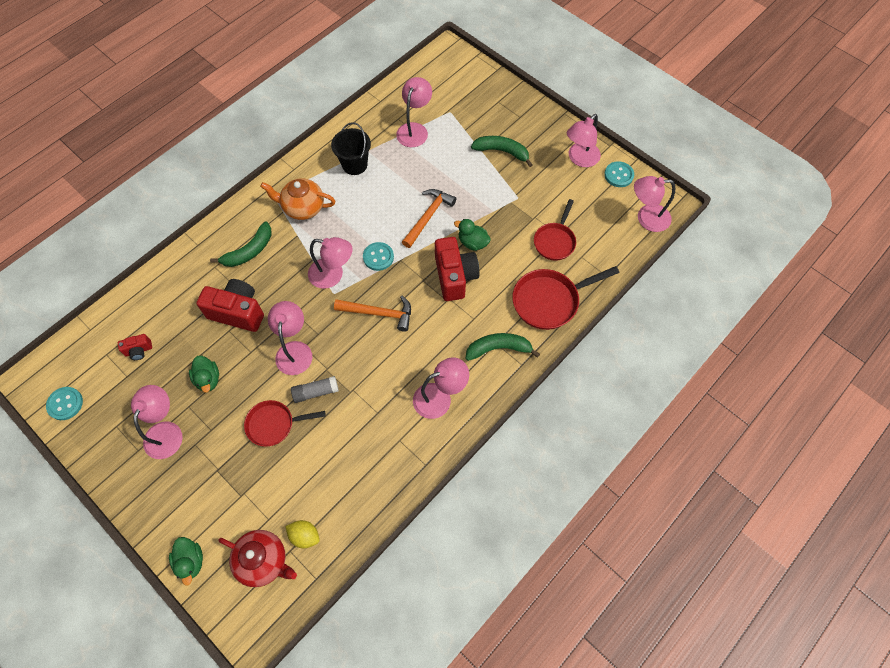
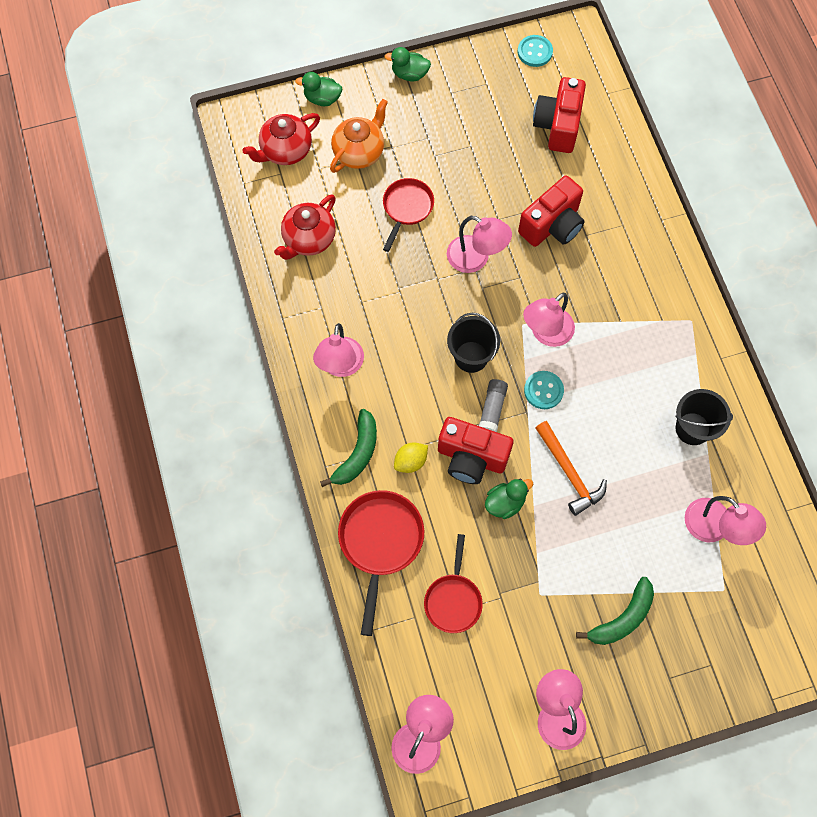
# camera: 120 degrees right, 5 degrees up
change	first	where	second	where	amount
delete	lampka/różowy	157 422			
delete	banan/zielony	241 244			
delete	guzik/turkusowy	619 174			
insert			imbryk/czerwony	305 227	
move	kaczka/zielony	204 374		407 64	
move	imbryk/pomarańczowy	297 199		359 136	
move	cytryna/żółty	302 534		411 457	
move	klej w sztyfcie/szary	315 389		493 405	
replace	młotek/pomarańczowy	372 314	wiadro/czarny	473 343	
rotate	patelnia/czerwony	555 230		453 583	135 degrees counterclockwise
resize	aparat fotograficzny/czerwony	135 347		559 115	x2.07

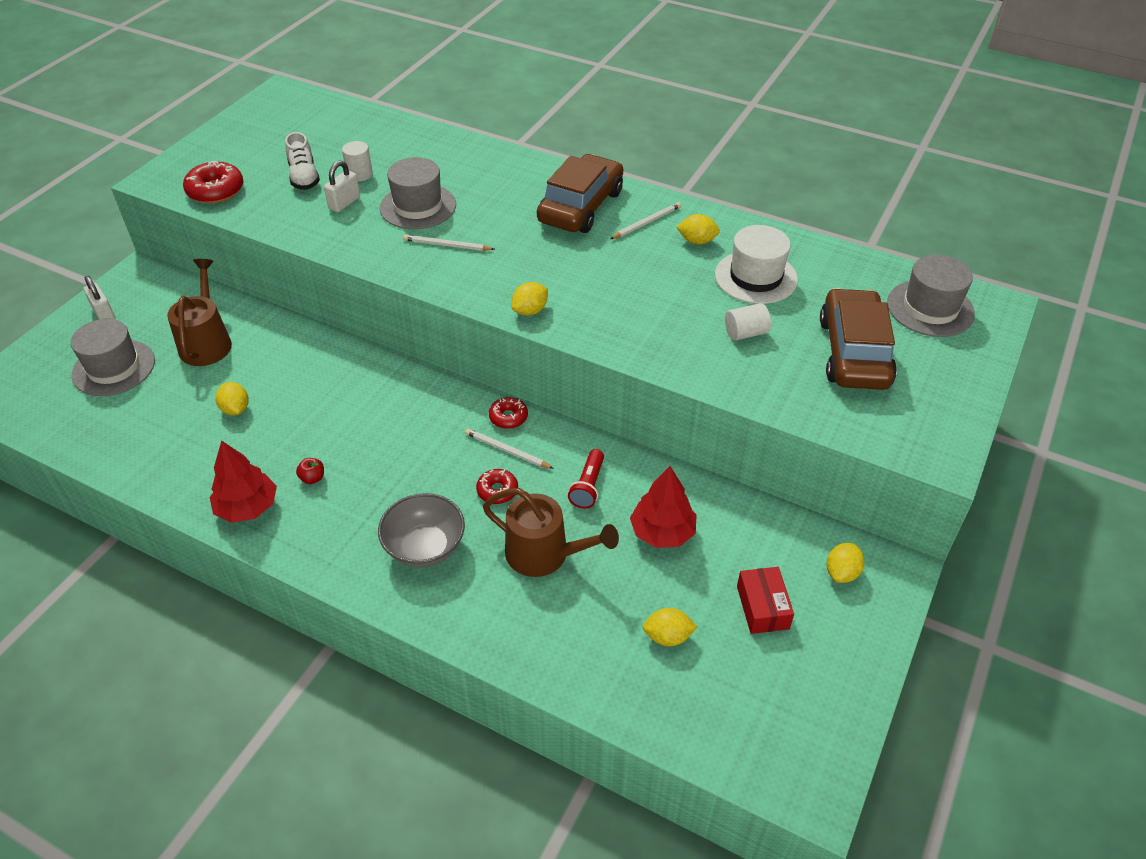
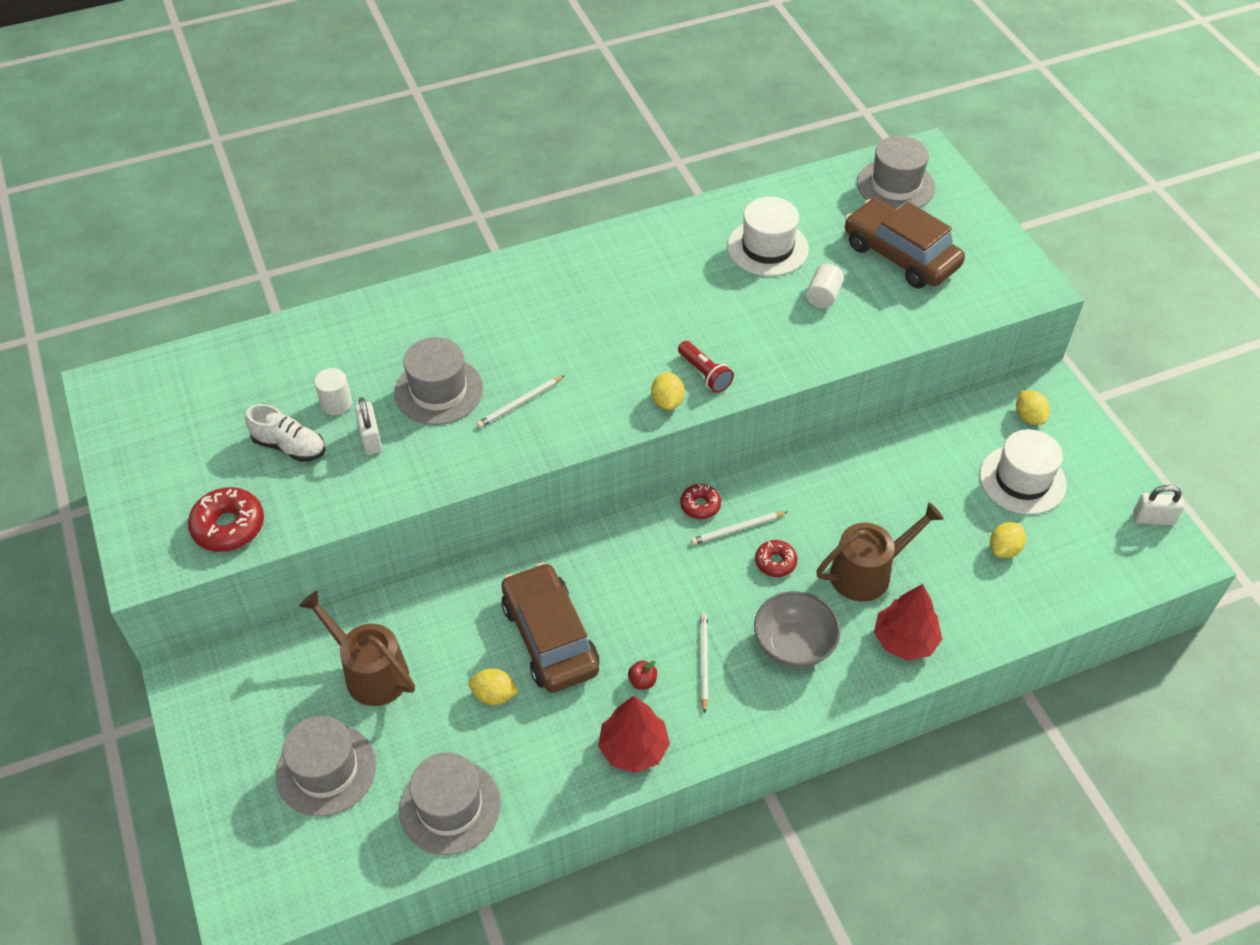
# camera: 50 degrees left, 5 degrees up
change	first	where	second	where	amount
delete	cytryna/żółty	698 229			
insert			kapelusz/szary	450 803	
move	kłódka/biały	99 298		1158 505	
move	samochód/brązowy	580 193		550 627	
move	latarka/czerwony	586 479		706 367	
move	ołówek/biały	645 220		704 663	
move	drzewko/czerwony	663 507		908 622	
replace	pudełko/czerwony	765 600	kapelusz/biały	1023 471	

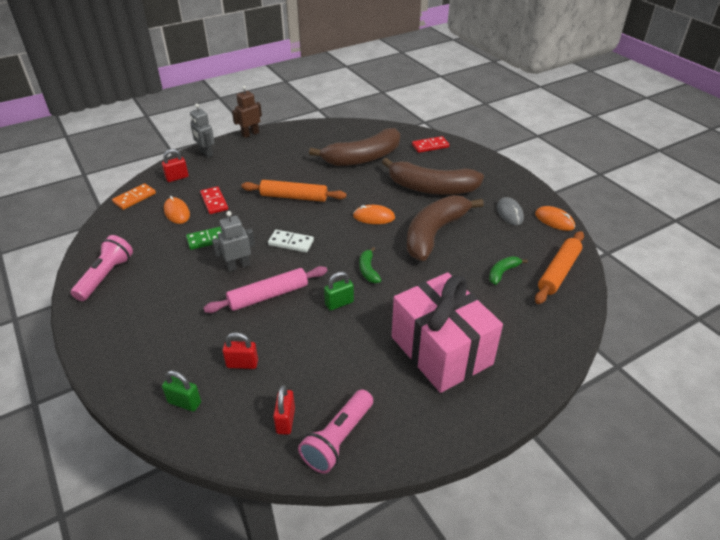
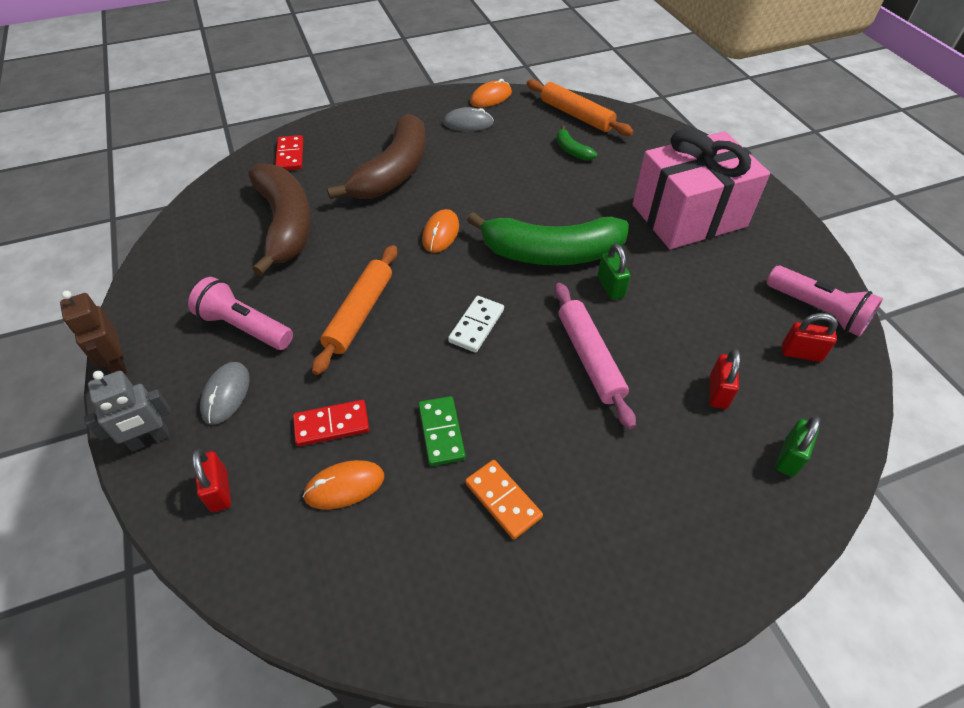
# camera: 80 degrees left, 10 degrees up
change	first	where	second	where	amount
delete	robot/szary	233 241			
delete	banan/brązowy	445 228			
insert			myszka/szary	225 393	
move	latarka/różowy	102 268		240 313	
move	kostka domina/pomarańczowy	134 196		504 500	
resize	banan/zielony	370 265		548 238	x2.38

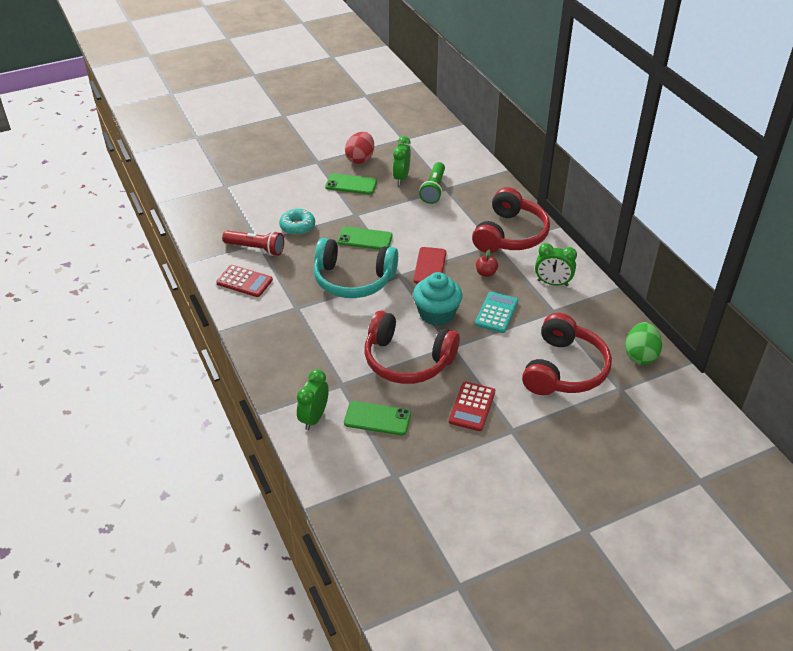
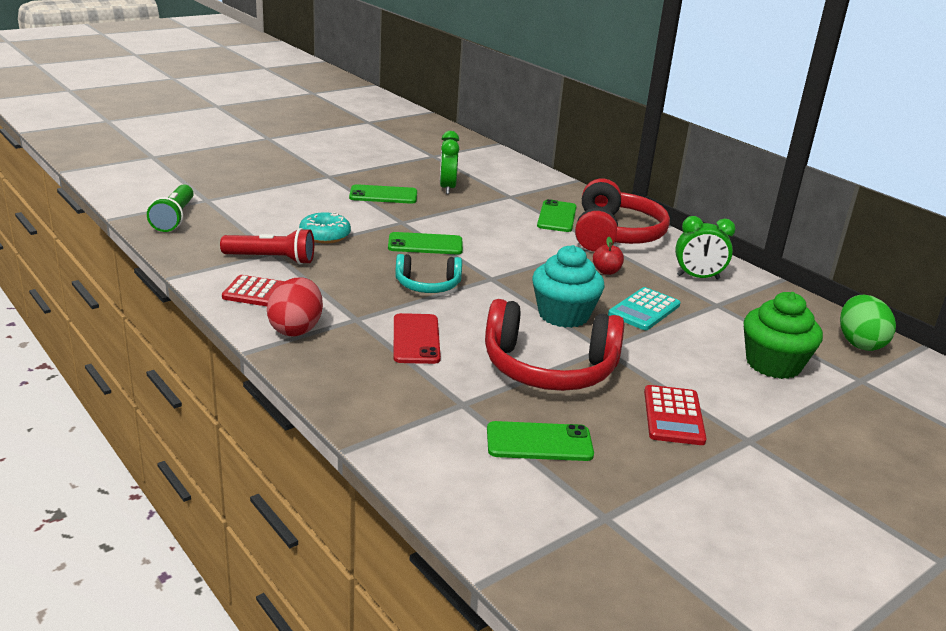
# camera: 15 degrees left, 15 degrees down
change	first	where	second	where	amount
delete	budzik/zielony	313 399			
insert			telefon/zielony	556 215	
move	jajko/czerwony	359 148		295 307	
move	telefon/czerwony	429 265		417 338	
move	latarka/zielony	432 183		170 208	
replace	słuchawki/czerwony	567 354	muffinka/zielony	783 335	
rotate	kalkulator/turkusowy	496 312		644 308	150 degrees counterclockwise
resize	słuchawki/turkusowy	355 268		428 273	x0.56

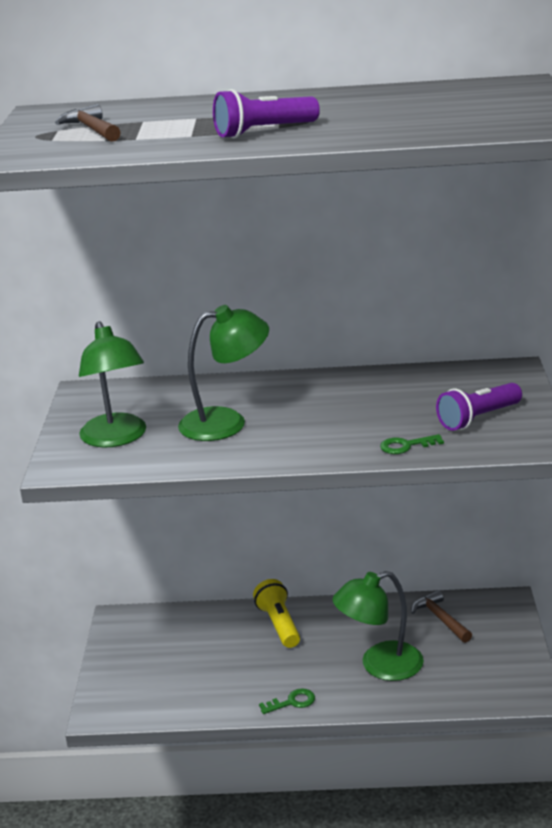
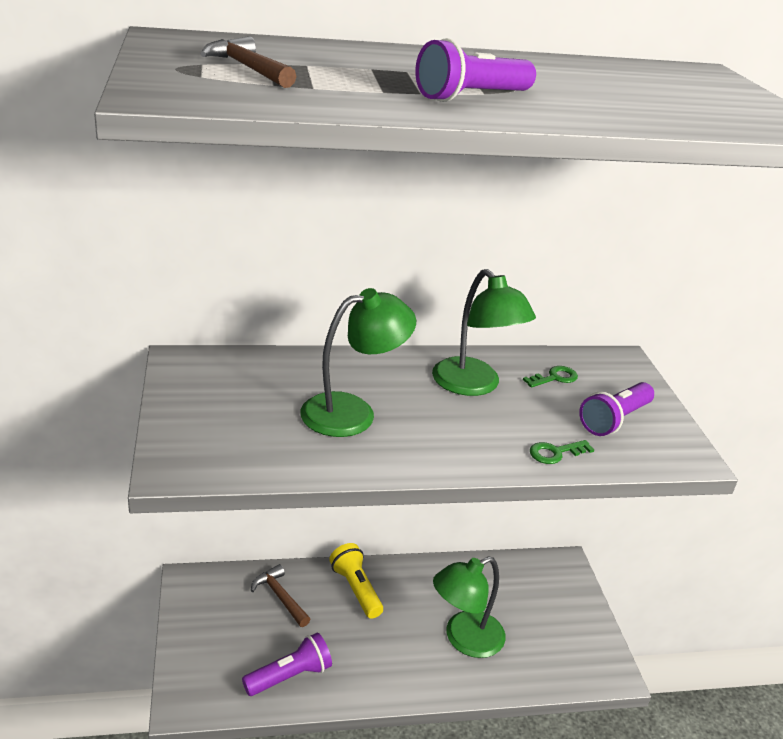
# camera: 15 degrees left, 5 degrees up
change	first	where	second	where	amount
insert			latarka/fioletowy	287 664	
move	lampka/zielony	112 384		484 332	
move	klucz/zielony	287 701		550 377	
move	młotek/brązowy	441 616		280 595	

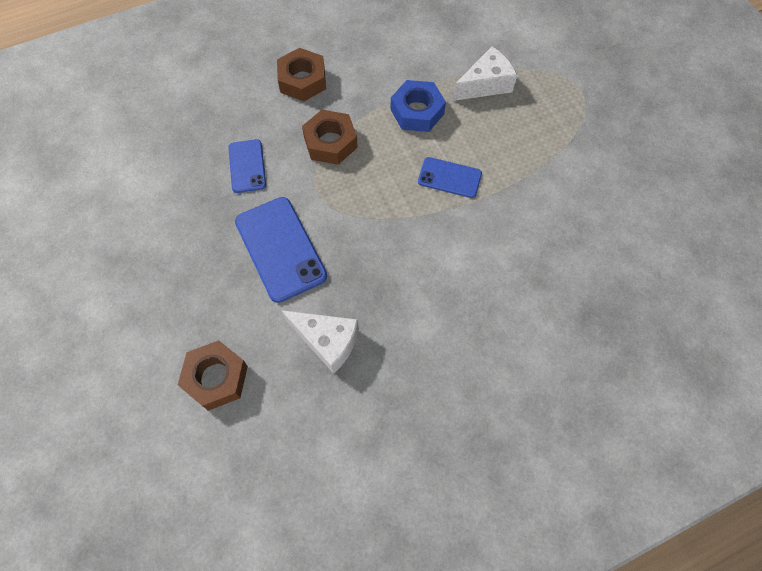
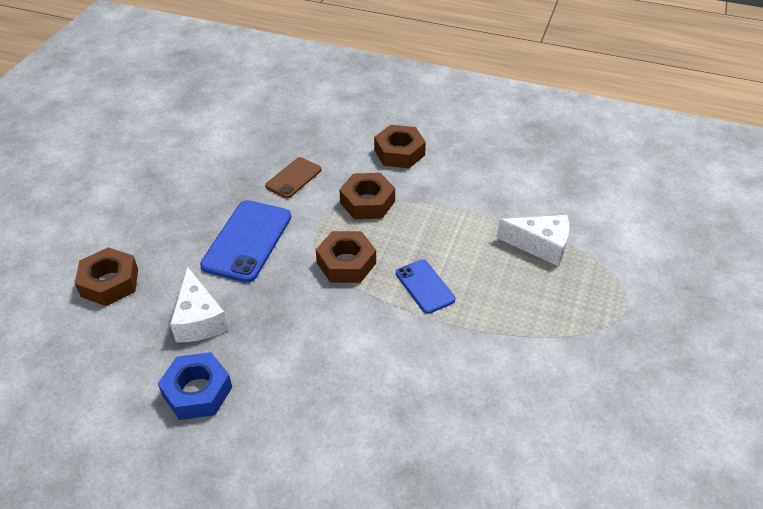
# camera: 45 degrees right, 20 degrees down
change	first	where	second	where	amount
insert			nakrętka/brązowy	346 257	
move	nakrętka/niebieski	418 106		195 386	
recolor	telefon/niebieski	247 166	telefon/brązowy	293 177	

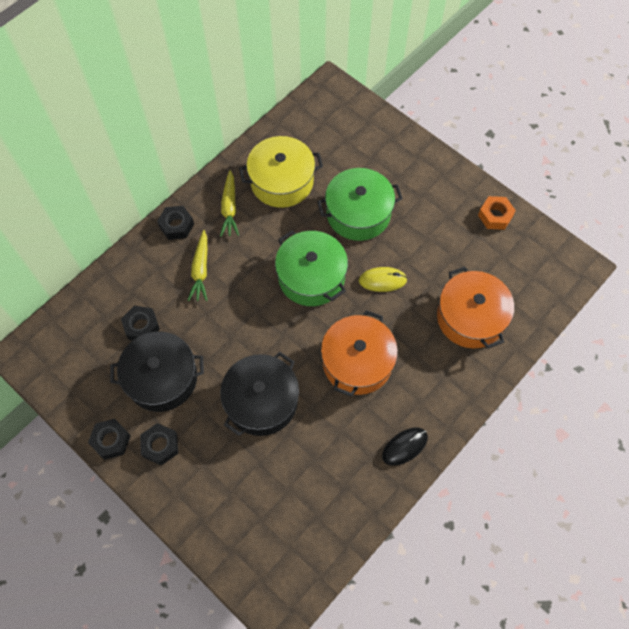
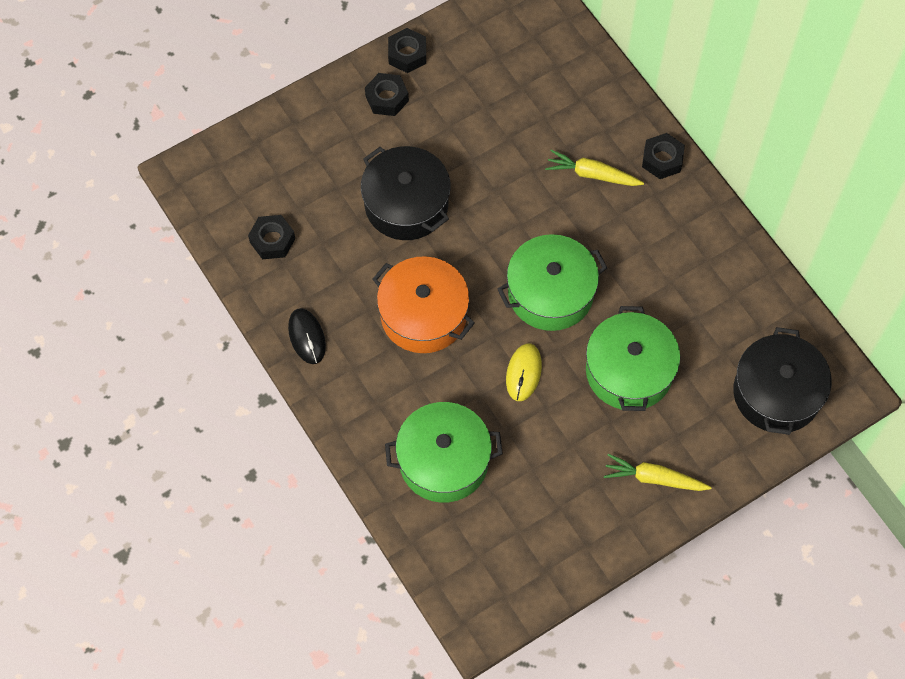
# camera: 105 degrees right, 0 degrees up
change	first	where	second	where	amount
delete	garnek/żółty	281 172			
delete	nakrętka/pomarańczowy	497 213			
move	garnek/czarny	157 372		782 381	
move	nakrętka/czarny	140 323		271 237	
move	marchewka/żółty	229 203		658 472	
recolor	garnek/pomarańczowy	475 307	garnek/zielony	444 452	

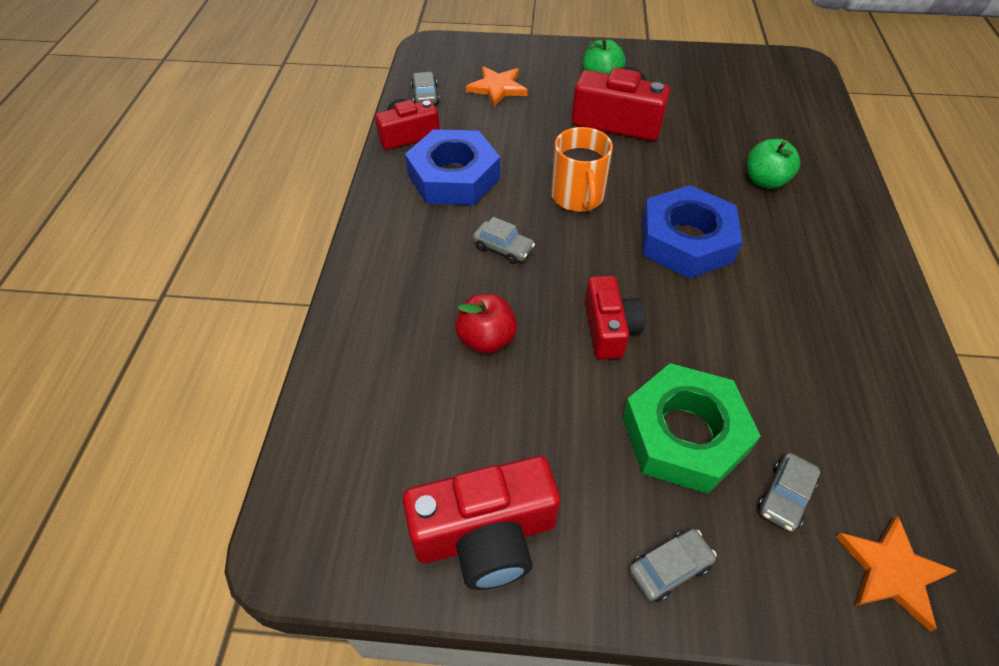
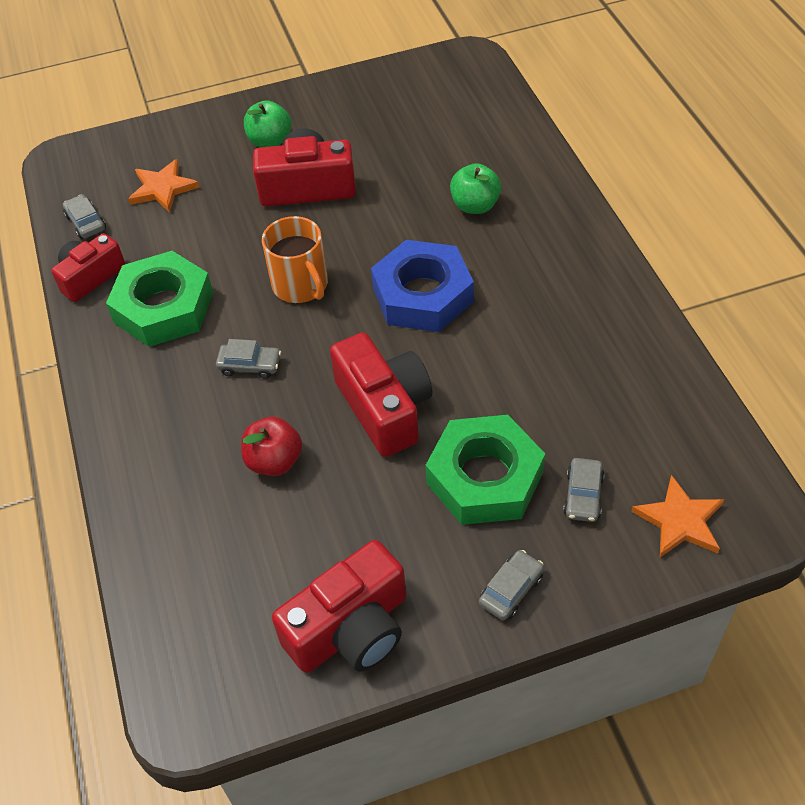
# camera: 20 degrees left, 0 degrees up
change	first	where	second	where	amount
recolor	nakrętka/niebieski	452 167	nakrętka/zielony	159 299	
resize	aparat fotograficzny/czerwony	615 317		381 394	x1.51

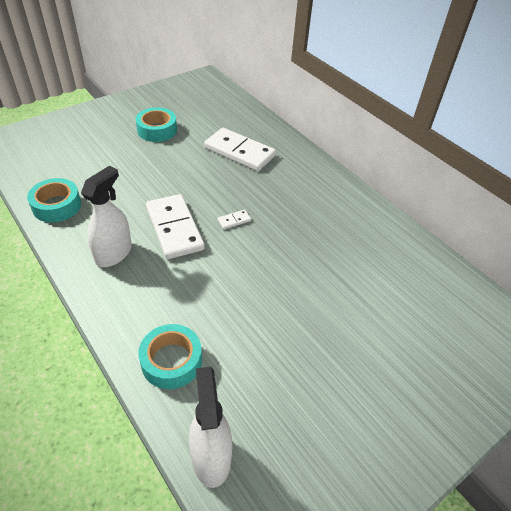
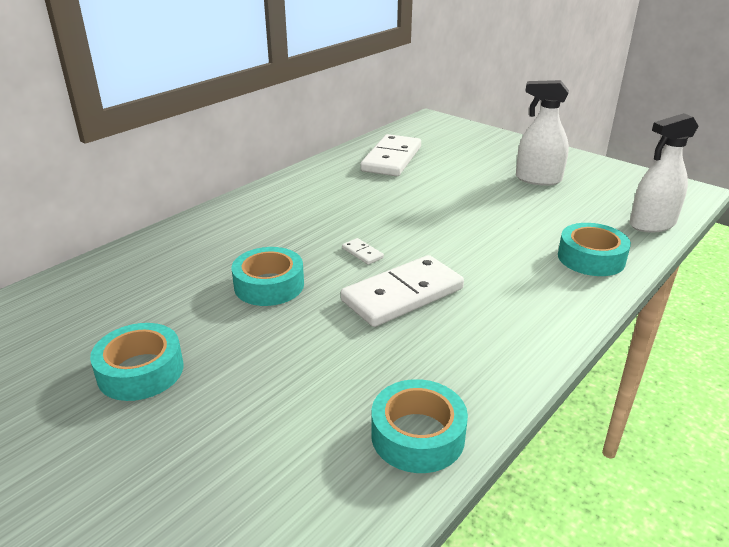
# camera: 100 degrees left, 15 degrees down
change	first	where	second	where	amount
insert			taśma klejąca/turkusowy	268 276	
move	spryskiwacz/biały	106 216		542 133	
move	kostka domina/biały	240 149		390 155	

